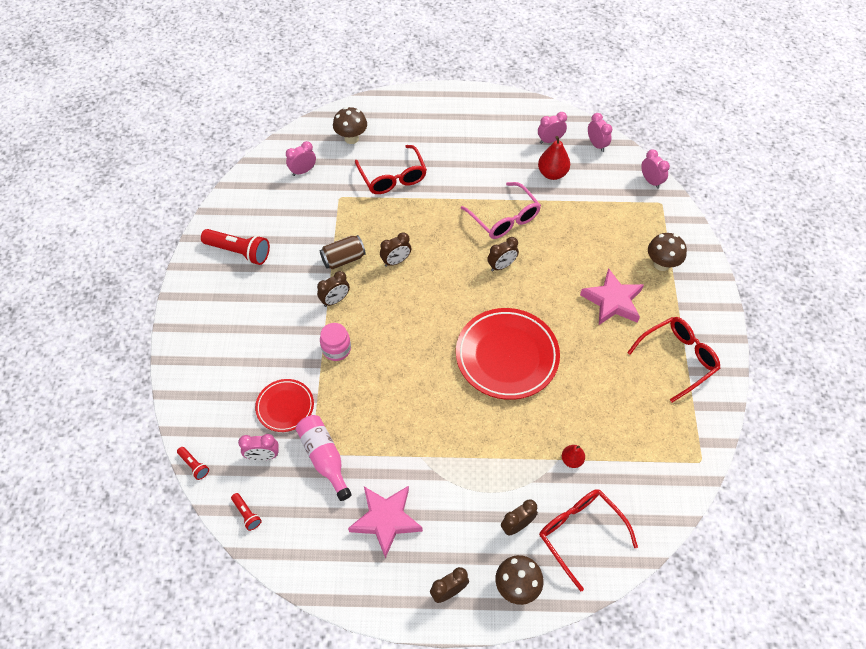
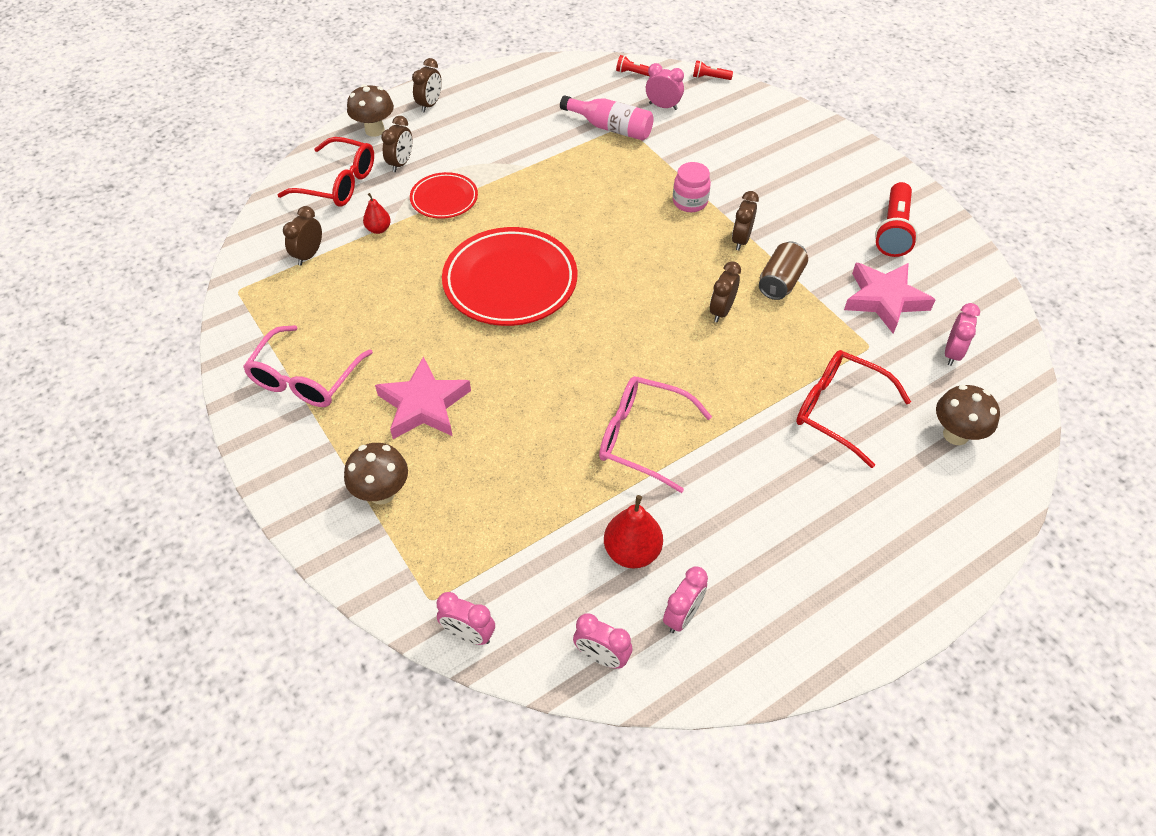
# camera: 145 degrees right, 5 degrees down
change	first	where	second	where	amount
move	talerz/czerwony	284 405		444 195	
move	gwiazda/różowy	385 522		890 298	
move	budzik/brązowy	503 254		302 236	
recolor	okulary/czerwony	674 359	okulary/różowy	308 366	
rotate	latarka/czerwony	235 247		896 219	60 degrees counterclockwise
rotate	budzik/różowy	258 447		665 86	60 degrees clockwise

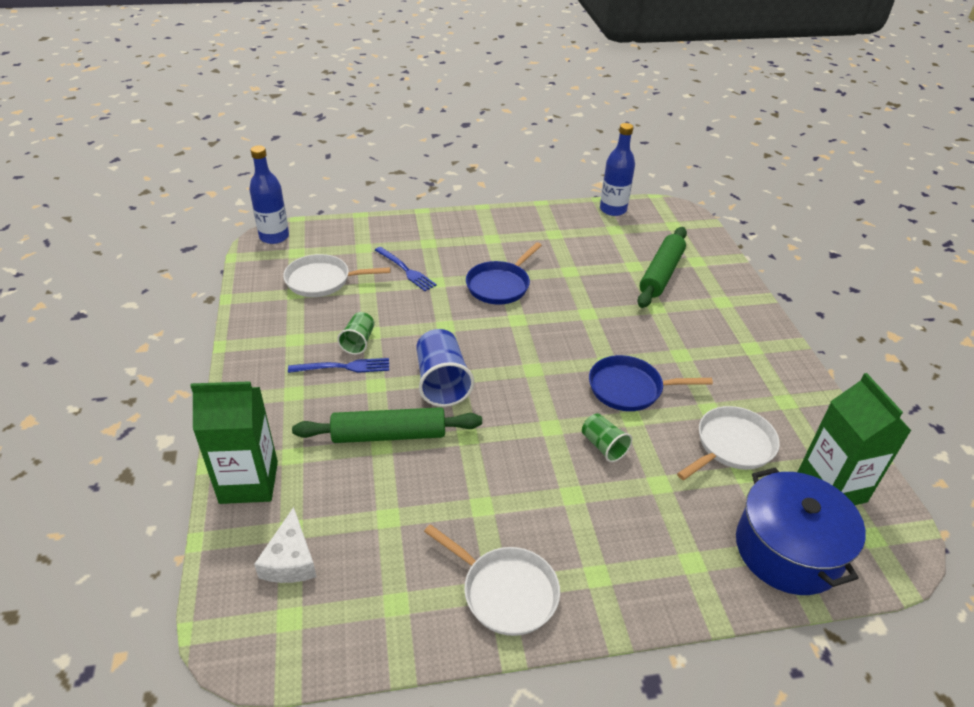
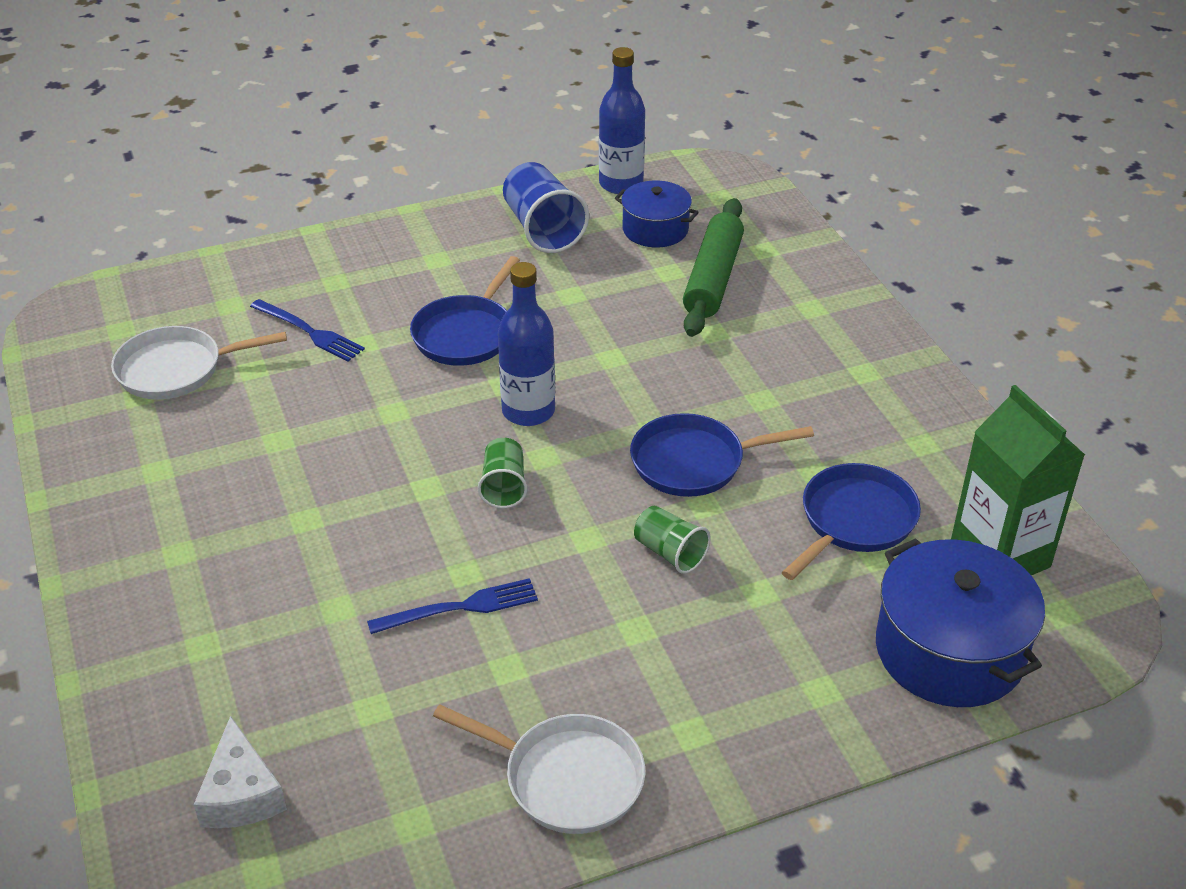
# camera: 10 degrees left, 0 degrees up
change	first	where	second	where	amount
delete	karton mleka/zielony	234 442			
delete	wałek do ciasta/zielony	387 425			
insert			garnek/niebieski	657 214	
move	butelka/niebieski	269 194		526 344	
move	widelec/niebieski	338 365		452 606	
move	szklanka/zielony	356 333		503 473	
move	szklanka/niebieski	445 368		546 207	
recolor	patelnia/biały	728 443	patelnia/niebieski	851 521	

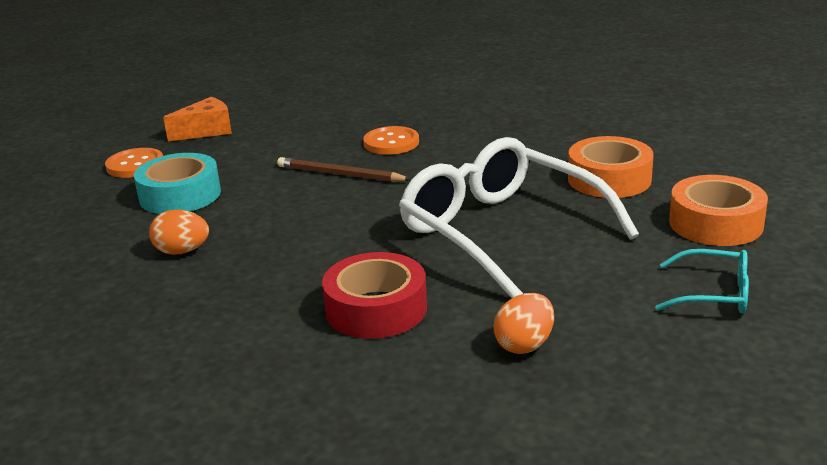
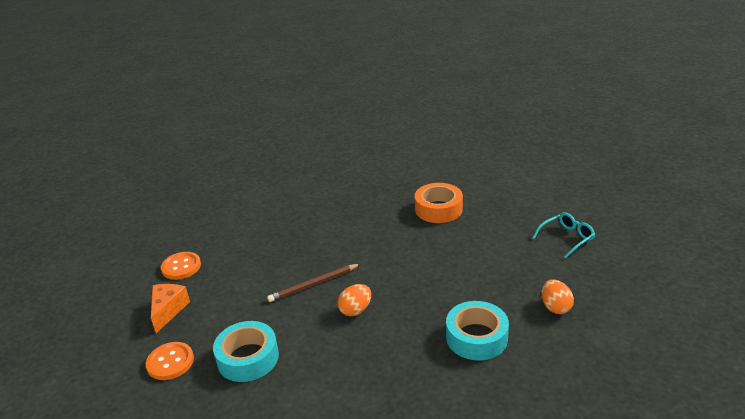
# camera: 50 degrees left, 5 degrees up
change	first	where	second	where	amount
delete	okulary/biały	519 217			
delete	taśma klejąca/pomarańczowy	718 210			
move	jajko/pomarańczowy	179 232		354 300	
move	guzik/pomarańczowy	391 140		181 266	
recolor	taśma klejąca/czerwony	374 295	taśma klejąca/turkusowy	477 331	

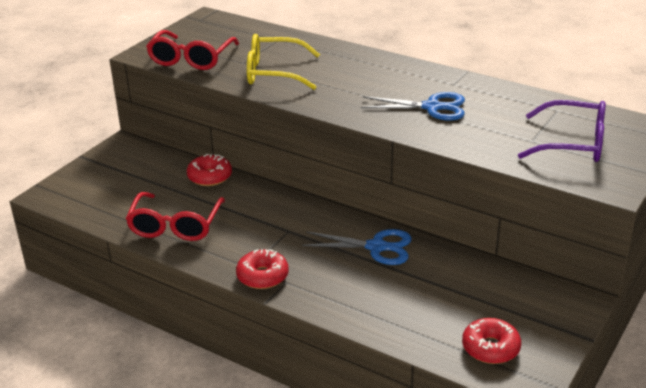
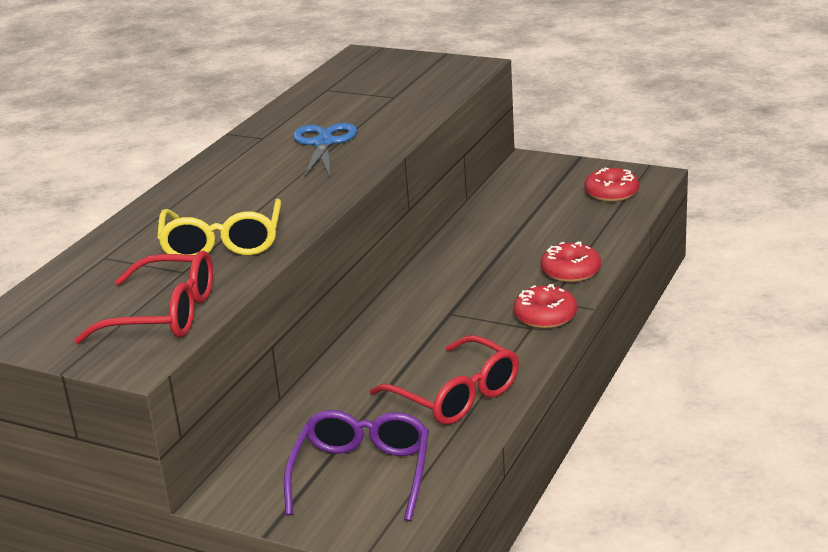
# camera: 95 degrees left, 5 degrees down
change	first	where	second	where	amount
delete	nożyczki/niebieski	357 247			
move	donut/czerwony	209 170		571 262	
move	okulary/fioletowy	562 131		356 465	
rotate	okulary/czerwony	175 216		444 380	45 degrees clockwise

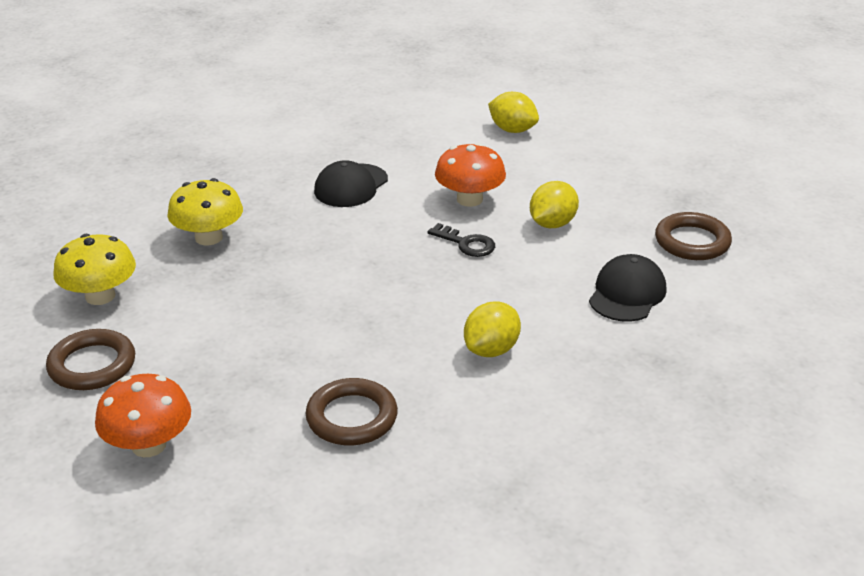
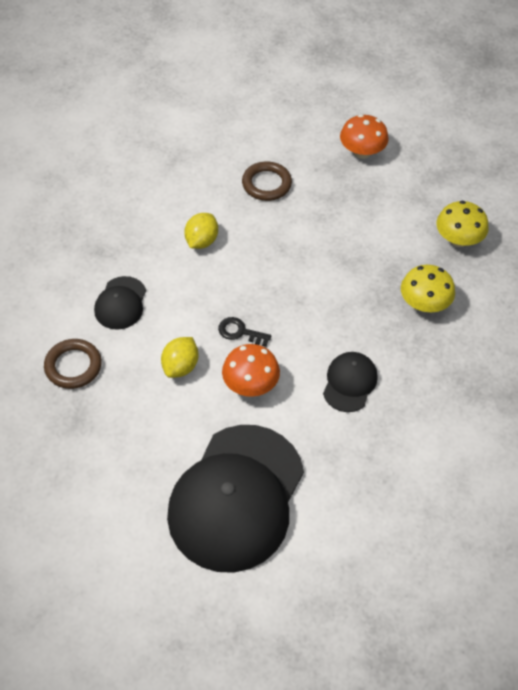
# camera: 165 degrees right, 20 degrees up
change	first	where	second	where	amount
delete	pierścień/brązowy	90 359			
replace	cytryna/żółty	513 112	czapka/czarny	235 499	

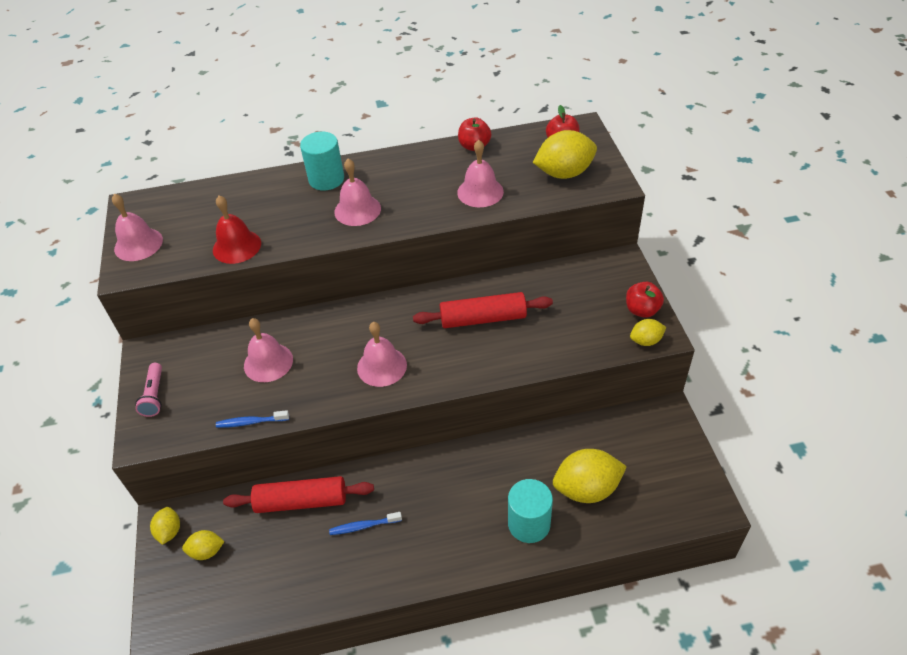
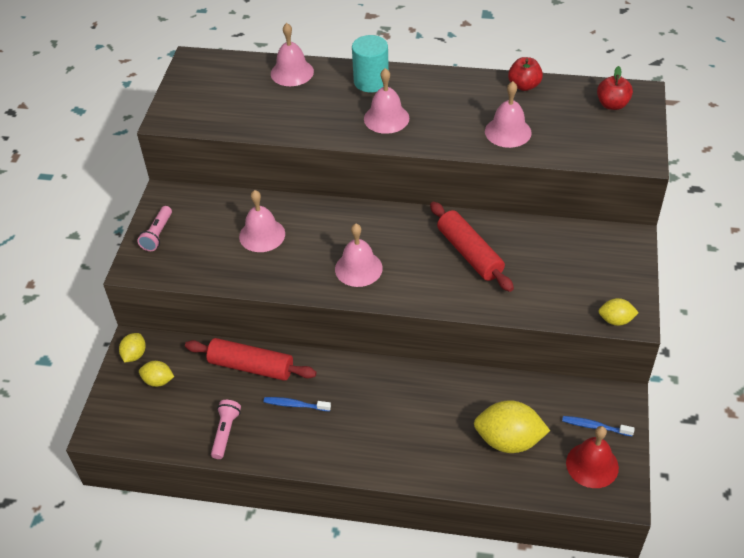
# camera: 20 degrees right, 0 degrees up
change	first	where	second	where	amount
delete	walec/turkusowy	530 511			
delete	cytryna/żółty	565 154			
delete	jabłko/czerwony	645 300			
insert			latarka/różowy	226 429	
move	dzwonek/różowy	137 227		292 54	
move	dzwonek/czerwony	237 229		592 457	
move	szczoteczka do zębów/niebieski	252 419		598 426	
rotate	wałek do ciasta/czerwony	483 310		472 247	45 degrees clockwise

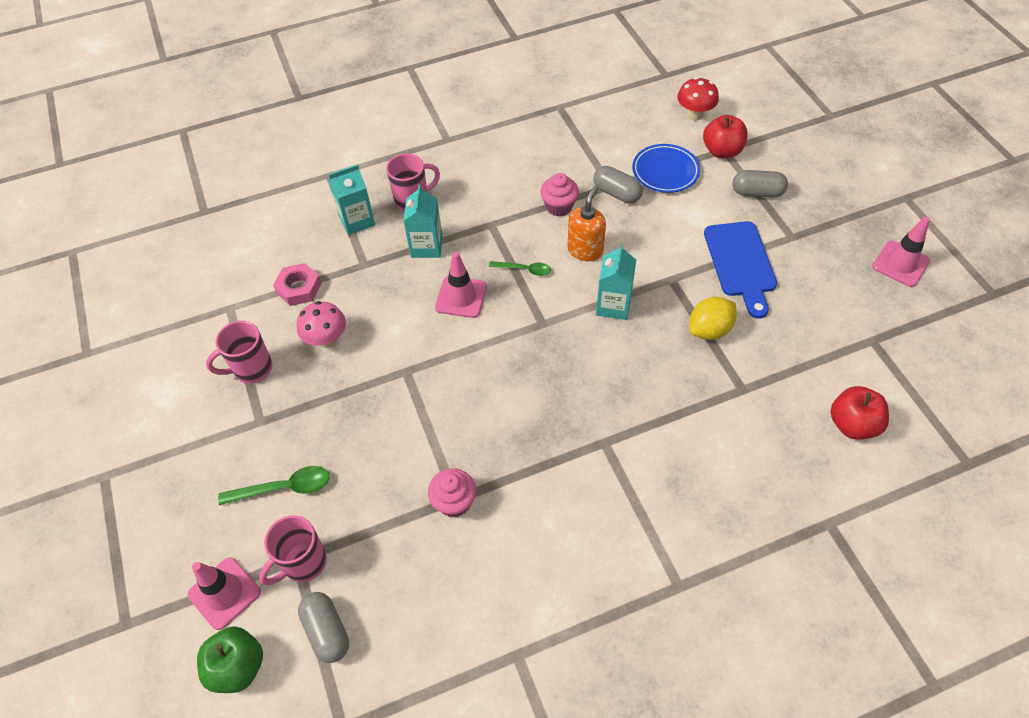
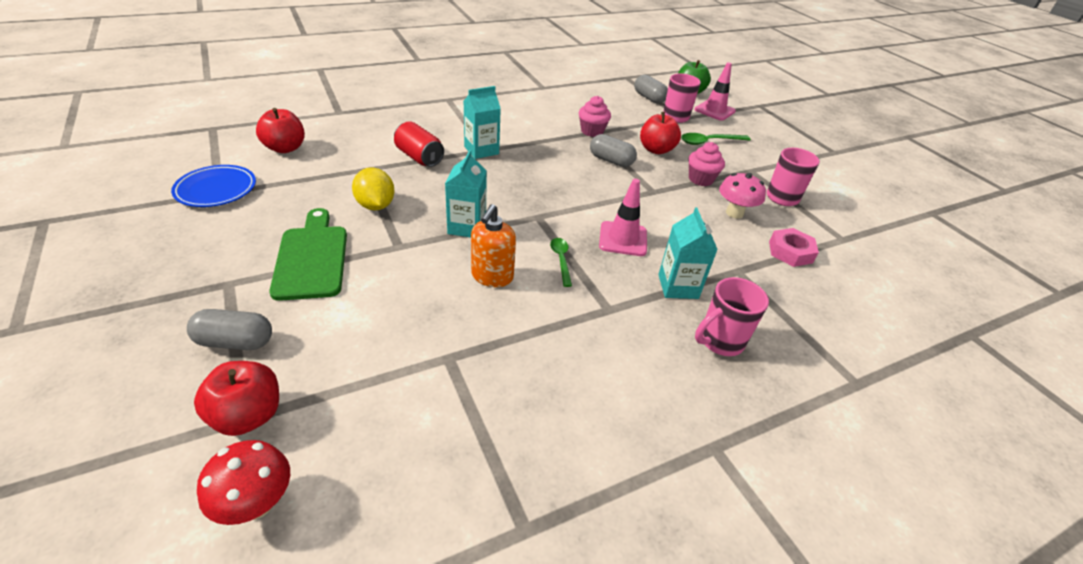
# camera: 170 degrees right, 15 degrees down
change	first	where	second	where	amount
delete	pachołek/różowy	901 252			
insert			puszka/czerwony	419 144	
insert			jabłko/czerwony	660 133	
move	karton mleka/turkusowy	351 199		482 122	
move	muffinka/różowy	559 195		706 164	
move	kapsułka/szary	618 185		613 150	
move	talerz/niebieski	666 168		213 186	
recolor	deska do krojenia/niebieski	740 270	deska do krojenia/zielony	308 254	
rotate	łyżka/zielony	520 268		561 262	75 degrees clockwise
rotate	cytryna/żółty	713 318		373 188	75 degrees counterclockwise

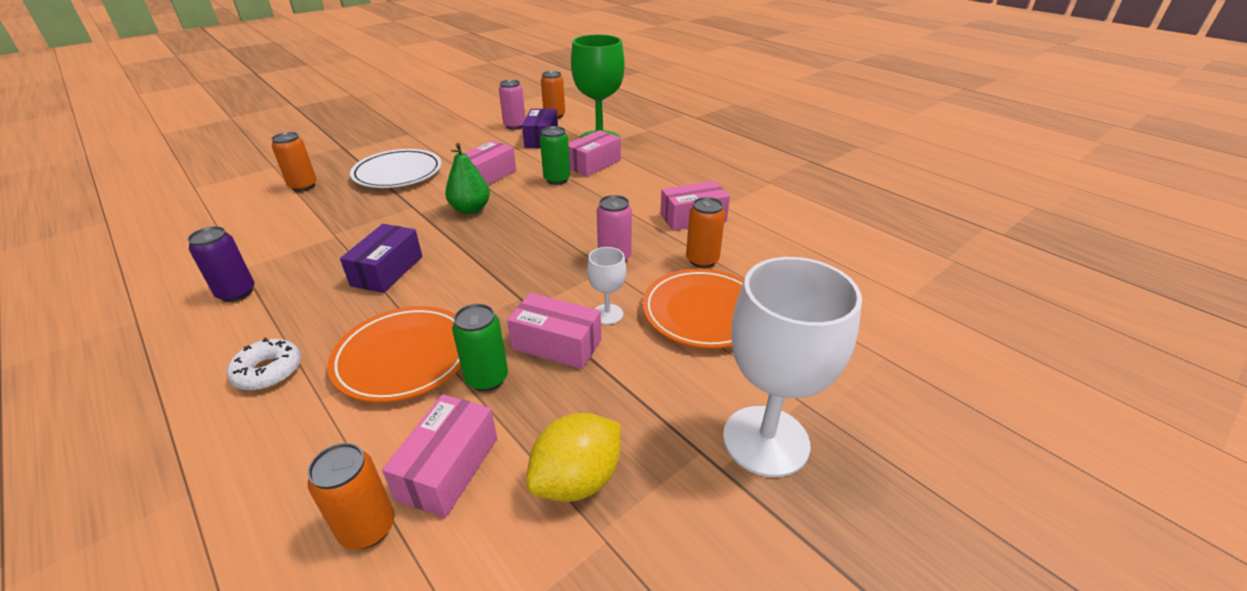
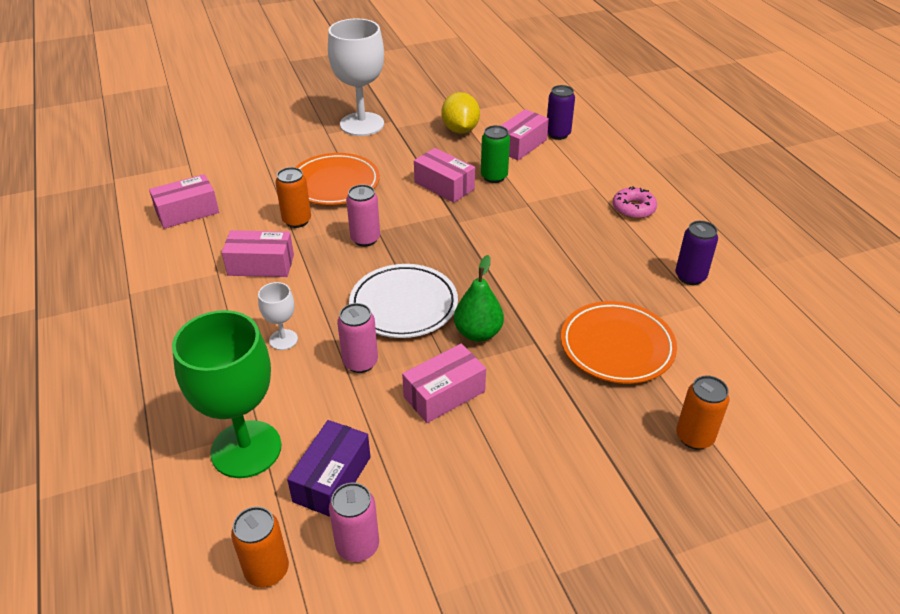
# camera: 160 degrees left, 5 degrees up
change	first	where	second	where	amount
delete	pudełko/fioletowy	381 258			
move	talerz/pomarańczowy	394 354		619 342	
move	talerz/biały	395 168		403 301	
move	pudełko/różowy	594 153		184 201	
move	kielich/biały	606 286		278 316	
recolor	donut/biały	264 364	donut/różowy	635 202	
recolor	puszka/pomarańczowy	351 496	puszka/fioletowy	561 112	
recolor	puszka/zielony	555 155	puszka/różowy	357 338	
rotate	cytryna/żółty	573 457		460 113	75 degrees counterclockwise

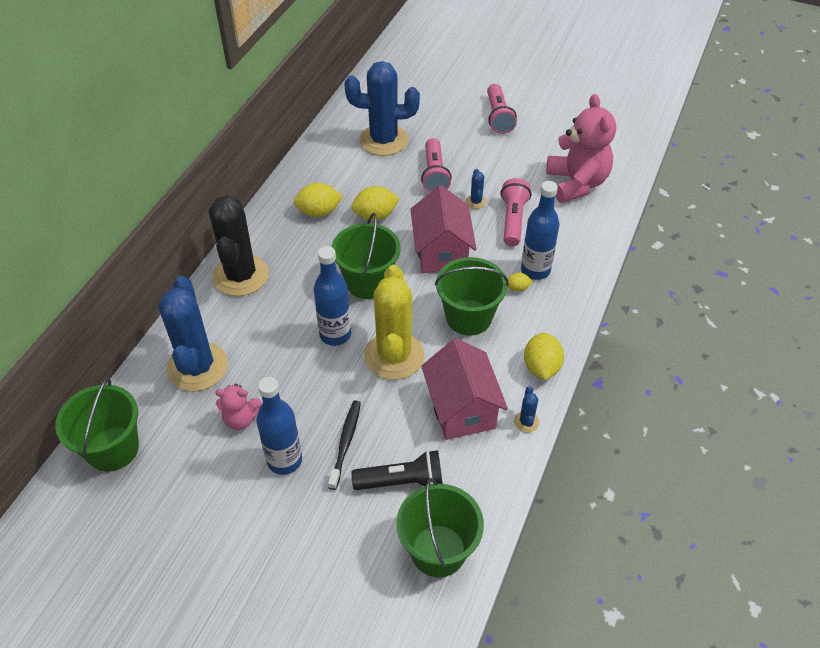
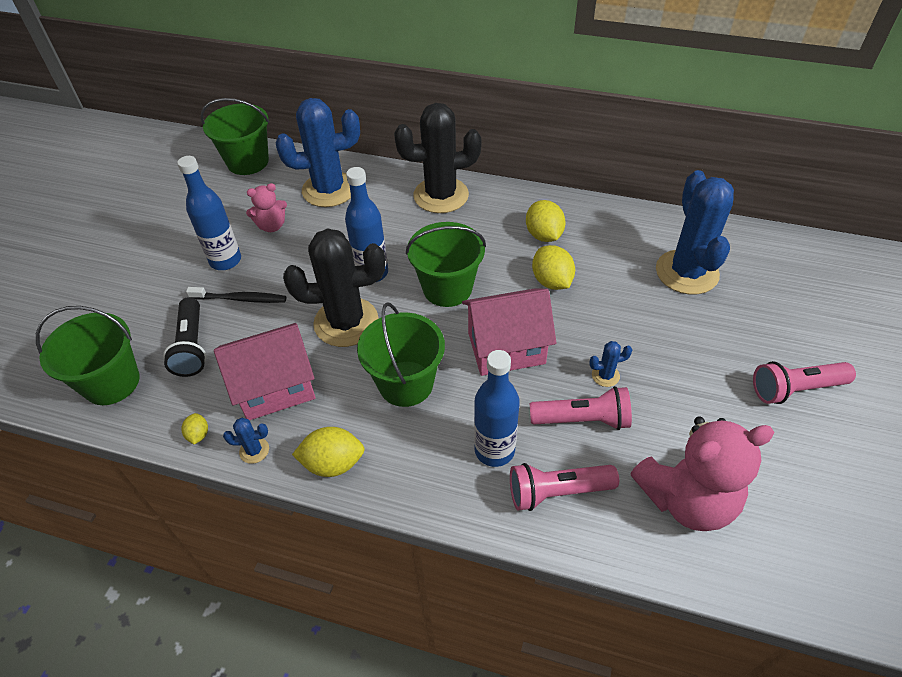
# camera: 85 degrees right, 0 degrees up
change	first	where	second	where	amount
move	latarka/różowy	436 165		564 487	
move	cytryna/żółty	520 282		194 428	
recolor	kaktus/żółty	394 322	kaktus/czarny	334 287	
rotate	miś/różowy	238 407		266 207	105 degrees counterclockwise

